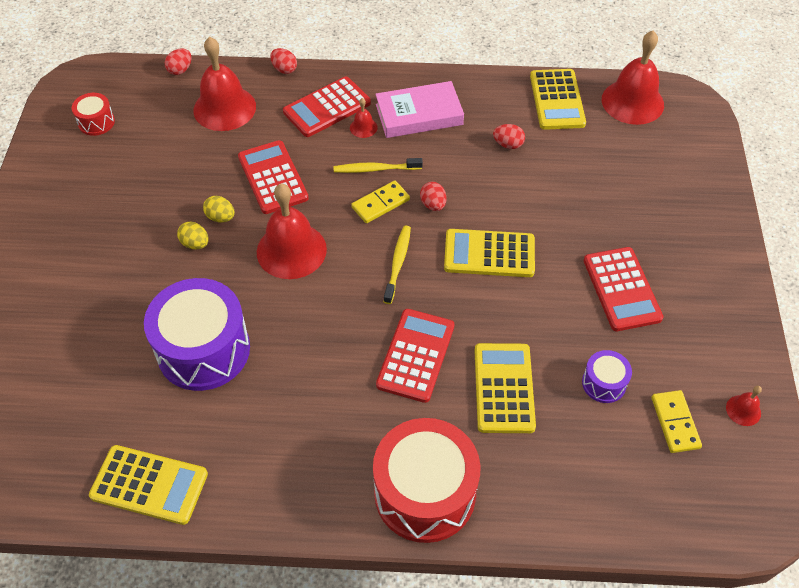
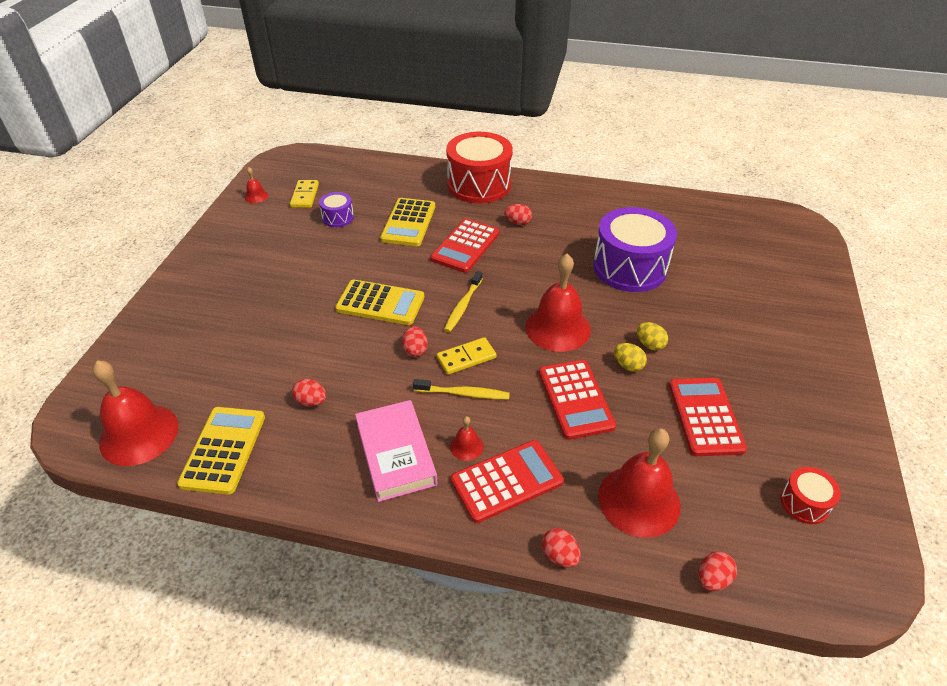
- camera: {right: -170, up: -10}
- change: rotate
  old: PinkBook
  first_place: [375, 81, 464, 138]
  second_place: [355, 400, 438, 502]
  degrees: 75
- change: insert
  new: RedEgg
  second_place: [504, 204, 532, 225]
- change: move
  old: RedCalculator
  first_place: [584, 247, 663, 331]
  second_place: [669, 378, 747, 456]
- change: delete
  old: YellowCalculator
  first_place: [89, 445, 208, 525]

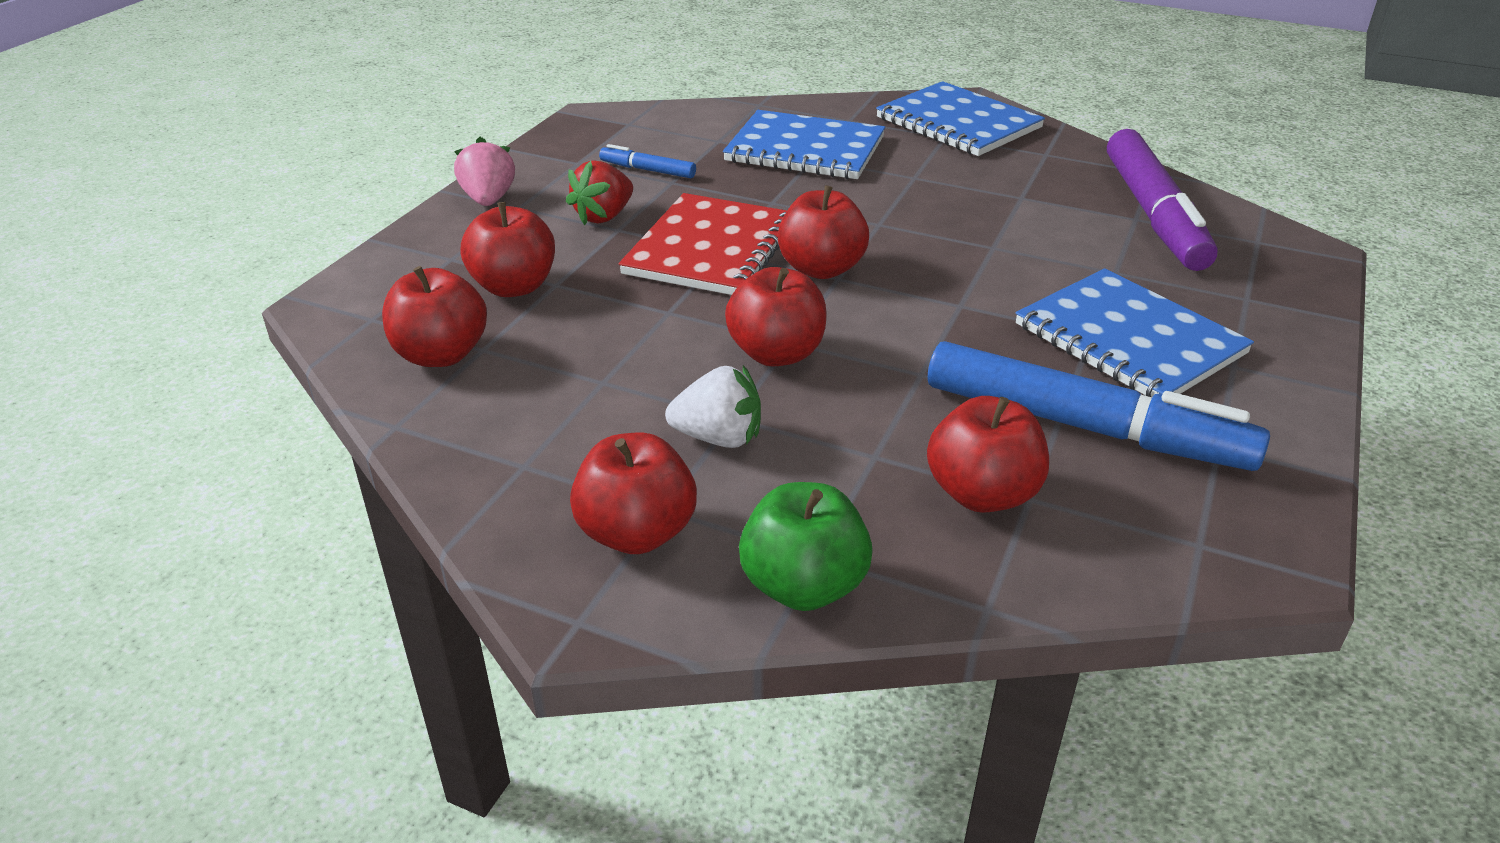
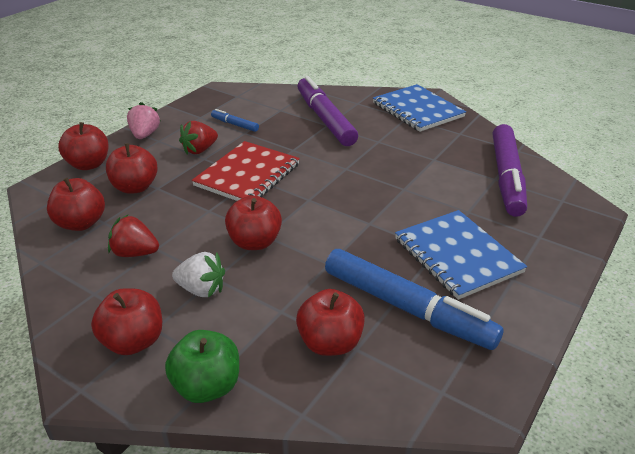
- camera: {right: 10, up: 0}
- change: move
  old: RedApple
  first_place: [778, 185, 869, 279]
  second_place: [58, 122, 108, 170]
- change: insert
  new: RedStrawberry
  second_place: [108, 215, 159, 257]
- change: replace
  old: BlueNotebook
  new: PurpleMarker
  first_place: [723, 110, 885, 179]
  second_place: [297, 76, 358, 146]

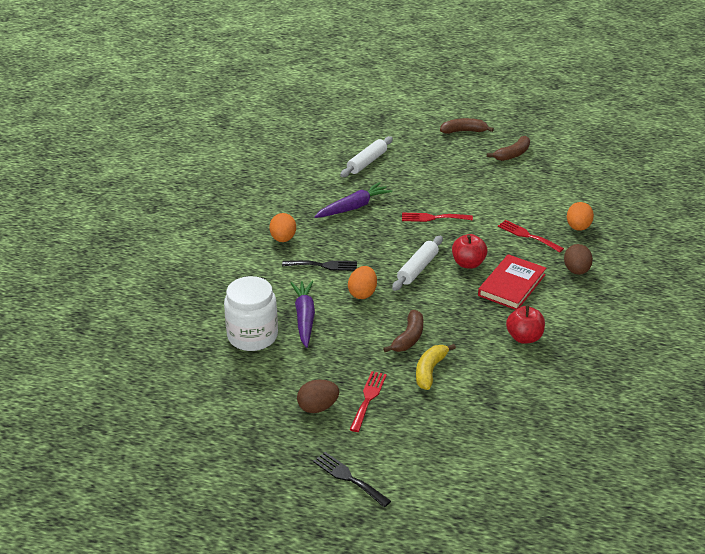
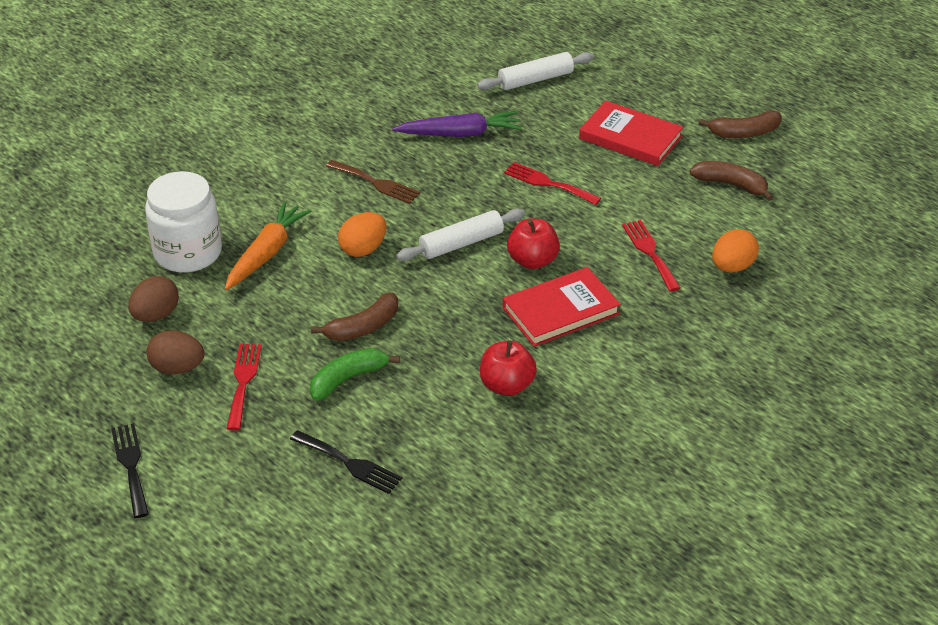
- camera: {right: 30, up: 5}
- change: move
  old: BrownEgg
  first_place: [564, 244, 593, 275]
  second_place: [128, 276, 179, 322]
- change: recolor
  old: PurpleCarrot
  new: OrangeCarrot
  first_place: [290, 281, 315, 348]
  second_place: [225, 202, 311, 290]
- change: rotate
  old: RedFork
  first_place: [349, 371, 387, 432]
  second_place: [226, 344, 262, 430]
  degrees: -45
- change: move
  old: BlackFork
  first_place: [282, 260, 357, 271]
  second_place: [290, 430, 402, 494]
- change: recolor
  old: YellowBanana
  new: GreenBanana
  first_place: [416, 344, 456, 390]
  second_place: [310, 348, 400, 401]
- change: insert
  new: BrownFork
  second_place: [326, 160, 420, 204]
- change: insert
  new: RedBook
  second_place: [579, 101, 683, 166]
- change: move
  old: BrownBanana
  first_place: [440, 118, 494, 134]
  second_place: [690, 161, 773, 201]
- change: delete
  old: OrangeEgg
  first_place: [269, 213, 296, 242]

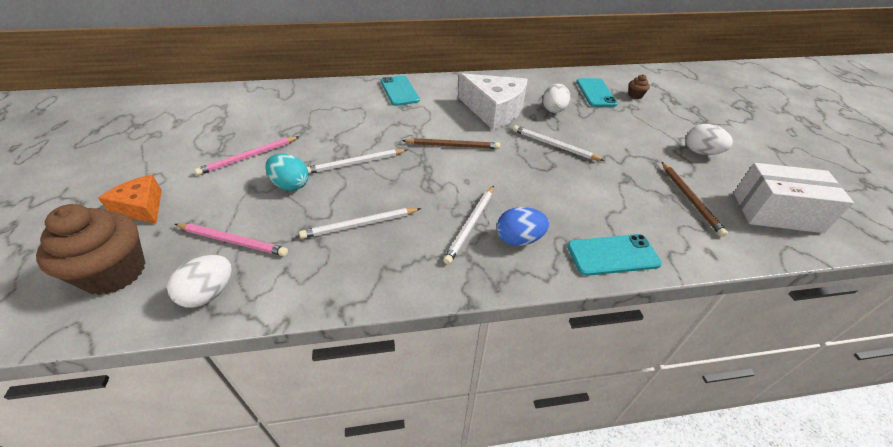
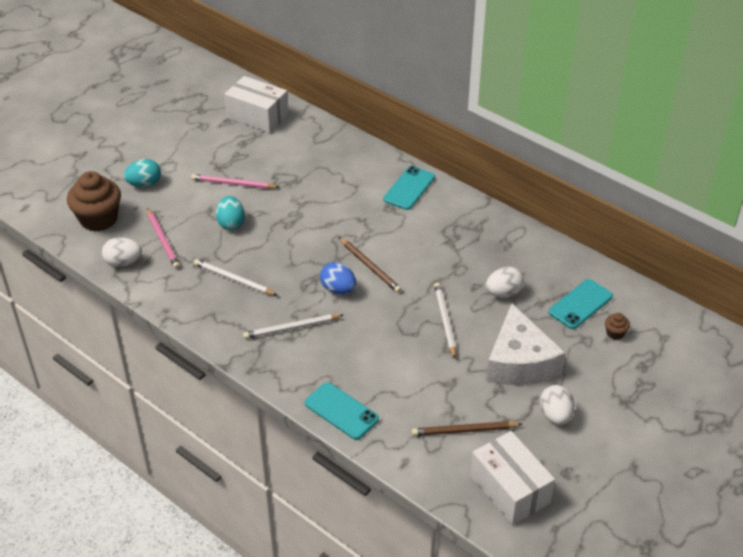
- camera: {right: 50, up: 0}
- change: replace
  old: OrangeCheese
  new: TurquoiseEgg
  first_place: [98, 175, 162, 224]
  second_place: [124, 159, 161, 187]
- change: insert
  new: WhiteBox
  second_place: [224, 76, 289, 133]
- change: move
  old: BlueEgg
  first_place: [497, 207, 549, 246]
  second_place: [320, 262, 356, 294]
- change: rotate
  old: BrownPencil
  first_place: [662, 162, 728, 237]
  second_place: [412, 421, 522, 436]
  degrees: 45
- change: move
  old: WhiteCheese
  first_place: [458, 73, 528, 130]
  second_place: [486, 303, 566, 385]
- change: delete
  old: WhitePencil
  first_place: [307, 149, 407, 174]

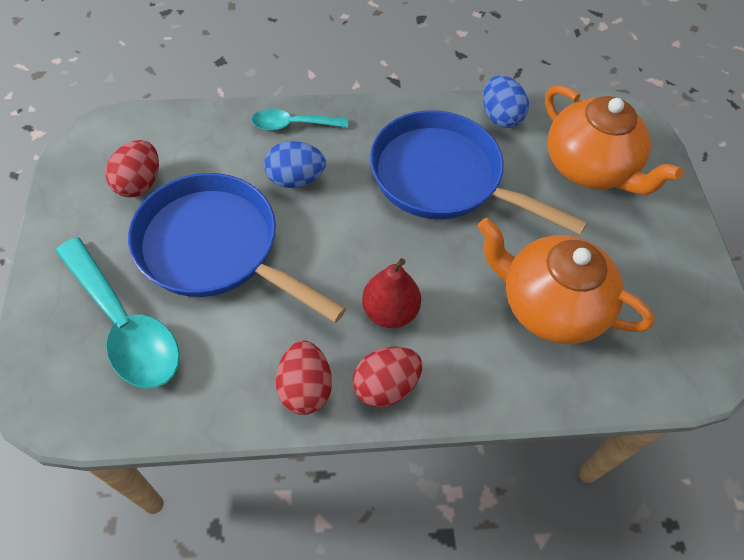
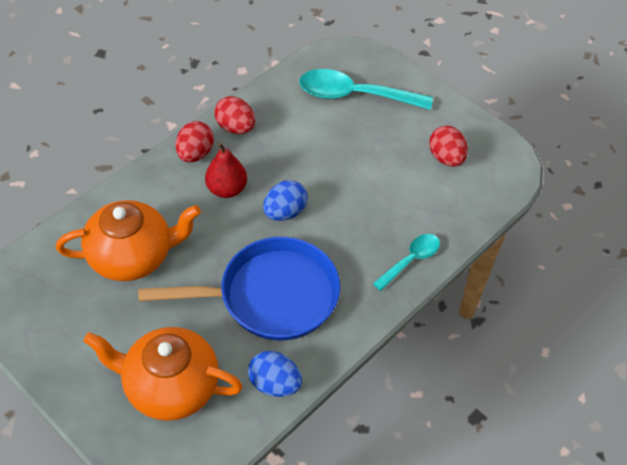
- camera: {right: 140, up: -5}
- change: move
  old: BlueEgg
  first_place: [264, 141, 326, 188]
  second_place: [263, 180, 308, 221]
- change: delete
  old: BluePan
  first_place: [128, 173, 346, 323]

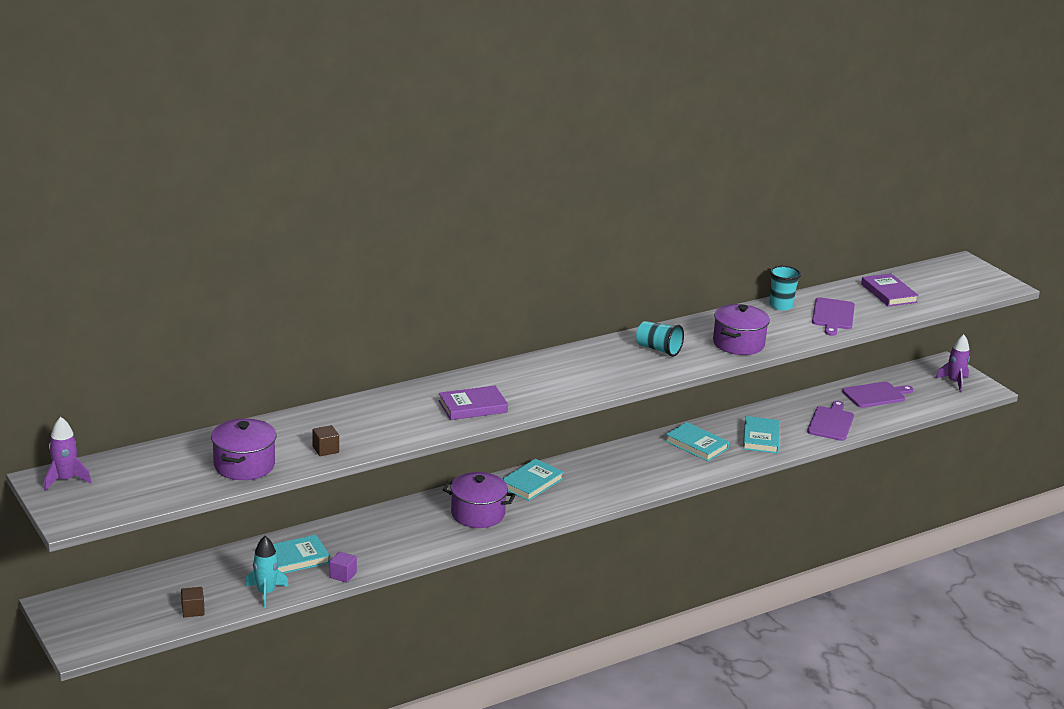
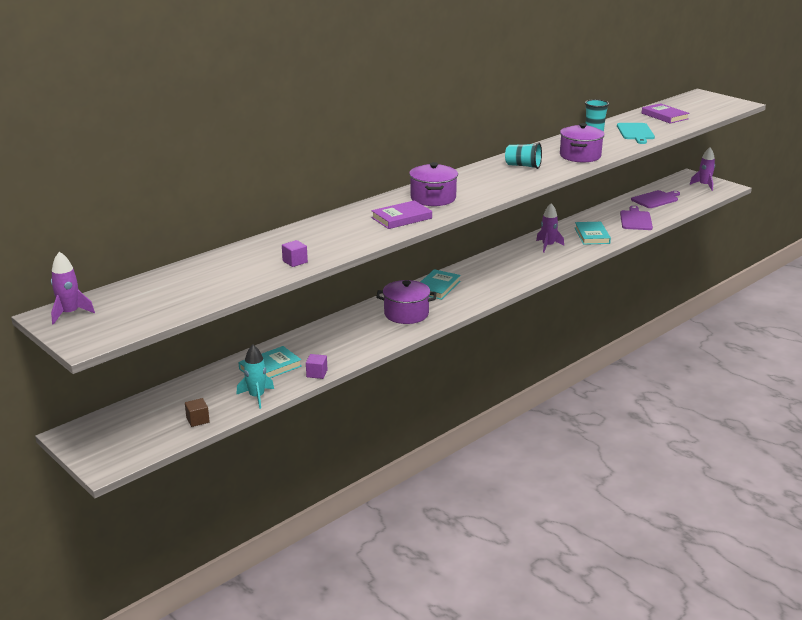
- camera: {right: -10, up: 0}
- change: recolor
  old: BrownCube
  new: PurpleCube
  first_place: [312, 425, 339, 456]
  second_place: [282, 240, 308, 267]
- change: move
  old: PurplePot
  first_place: [211, 418, 277, 480]
  second_place: [409, 162, 458, 206]
- change: replace
  old: TurquoiseBook
  new: PurpleRocket
  first_place: [665, 422, 729, 461]
  second_place: [536, 203, 564, 253]
- change: recolor
  old: PurpleCuttingBoard
  new: TurquoiseCuttingBoard
  first_place: [812, 297, 855, 336]
  second_place: [617, 123, 655, 144]

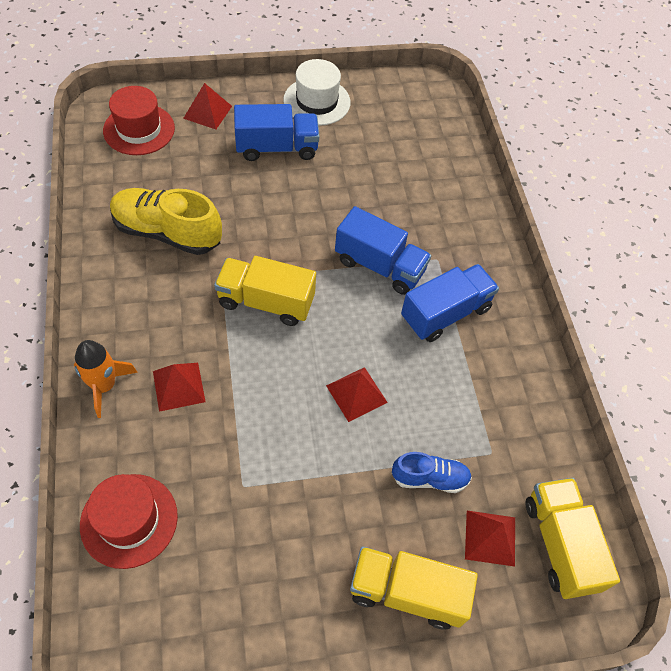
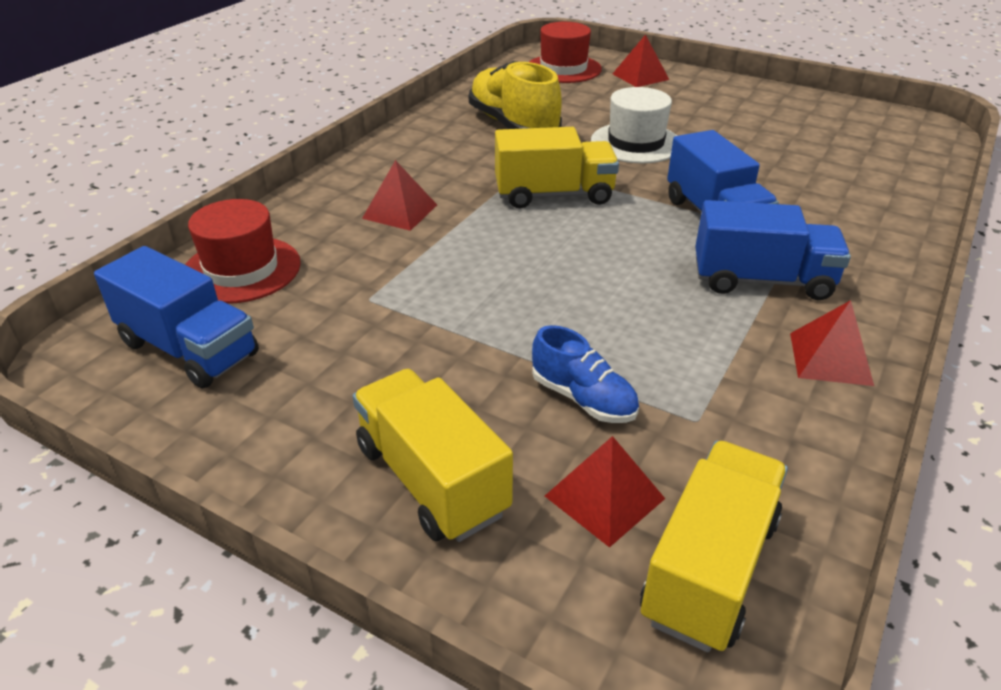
- camera: {right: 45, up: -20}
- change: move
  old: BlueTruck
  first_place: [234, 104, 319, 161]
  second_place: [94, 246, 259, 388]
- change: rotate
  old: YellowTruck
  first_place: [214, 256, 316, 326]
  second_place: [495, 127, 619, 208]
  degrees: 120
- change: move
  old: WhiteHat
  first_place: [283, 59, 350, 126]
  second_place: [591, 87, 677, 163]
- change: move
  old: RedPyramid
  first_place: [326, 367, 388, 422]
  second_place: [790, 300, 874, 386]
- change: delete
  old: OrangeRocket
  first_place: [74, 340, 138, 418]

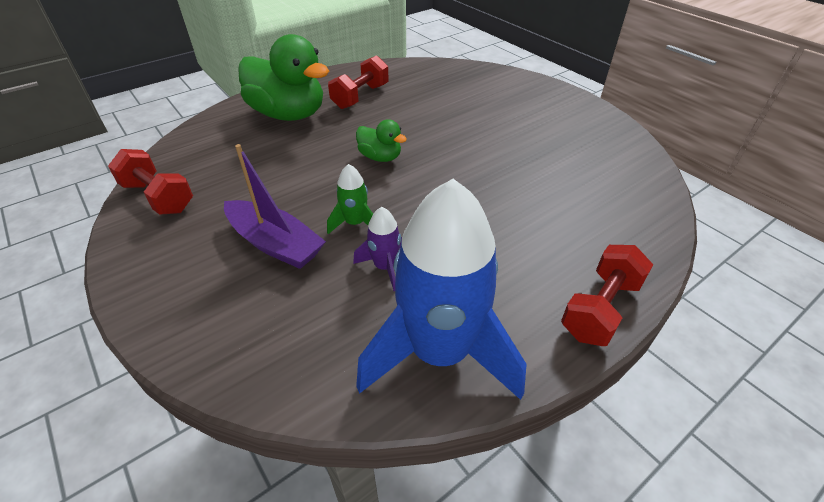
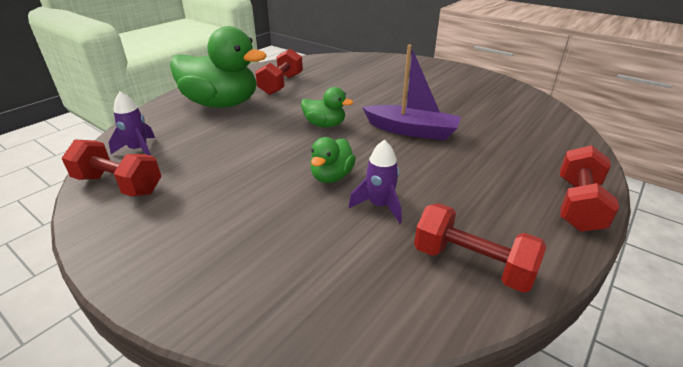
- camera: {right: -15, up: -10}
- change: insert
  new: PurpleRocket
  second_place: [108, 92, 155, 156]
- change: replace
  old: GreenRocket
  new: GreenDuck
  first_place: [327, 164, 373, 234]
  second_place: [310, 137, 356, 183]
- change: move
  old: PurpleBoat
  first_place: [224, 144, 326, 269]
  second_place: [362, 44, 461, 140]
- change: replace
  old: BlueRocket
  new: RedDumbbell
  first_place: [356, 179, 527, 400]
  second_place: [414, 203, 546, 293]

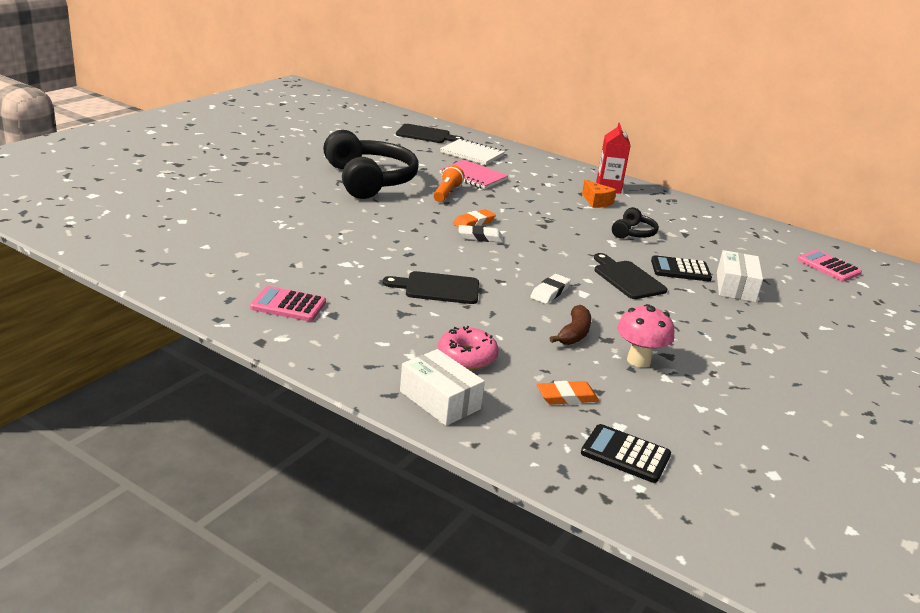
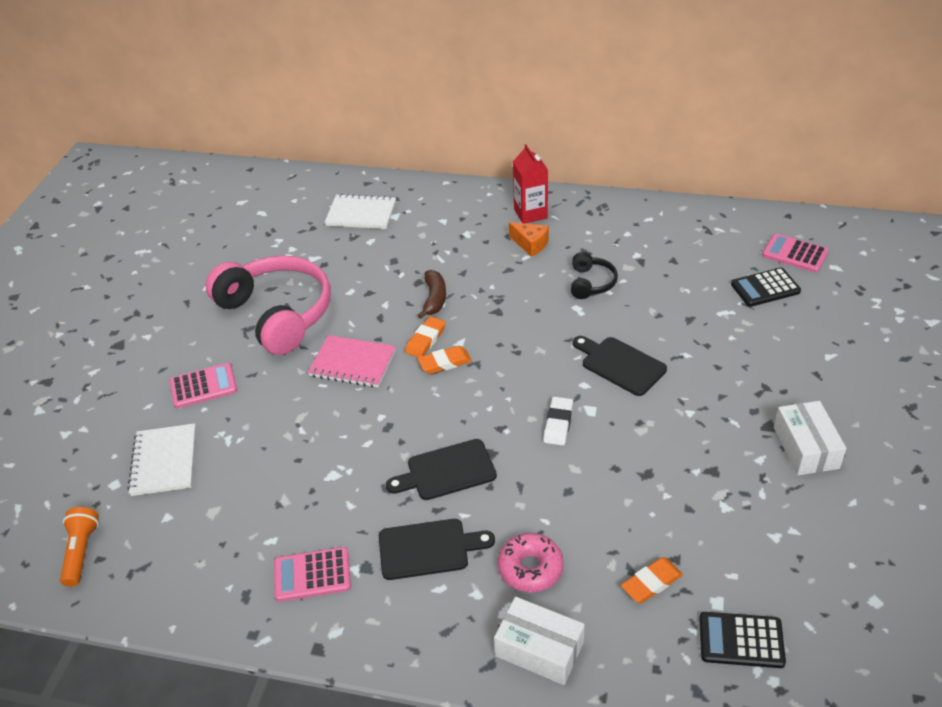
- camera: {right: -15, up: 15}
- change: move
  old: OrangeFlashlight
  first_place: [433, 165, 465, 202]
  second_place: [60, 507, 99, 587]
- change: insert
  new: WhiteNotebook
  second_place: [127, 423, 196, 496]
- change: insert
  new: PinkCalculator
  second_place: [169, 363, 237, 408]
- change: recolor
  old: BlackHeadphones
  new: PinkHeadphones
  first_place: [323, 130, 419, 199]
  second_place: [205, 255, 331, 355]
- change: move
  old: PinkNotebook
  first_place: [439, 160, 509, 189]
  second_place: [308, 335, 396, 387]
- change: move
  old: BlackCuttingBoard
  first_place: [396, 124, 464, 143]
  second_place: [379, 519, 495, 580]
- change: recolor
  old: WhiteEraser
  new: OrangeEraser
  first_place: [459, 225, 503, 243]
  second_place: [417, 346, 472, 374]
- change: move
  old: BrownBanana
  first_place: [549, 305, 591, 345]
  second_place: [418, 270, 446, 319]
- change: move
  old: BlackCalculator
  first_place: [651, 255, 712, 281]
  second_place: [731, 268, 801, 307]
- change: move
  old: WhiteBox
  first_place: [717, 250, 763, 302]
  second_place: [774, 401, 847, 475]
- change: delete
  old: PinkMushroom
  first_place: [617, 304, 674, 368]

